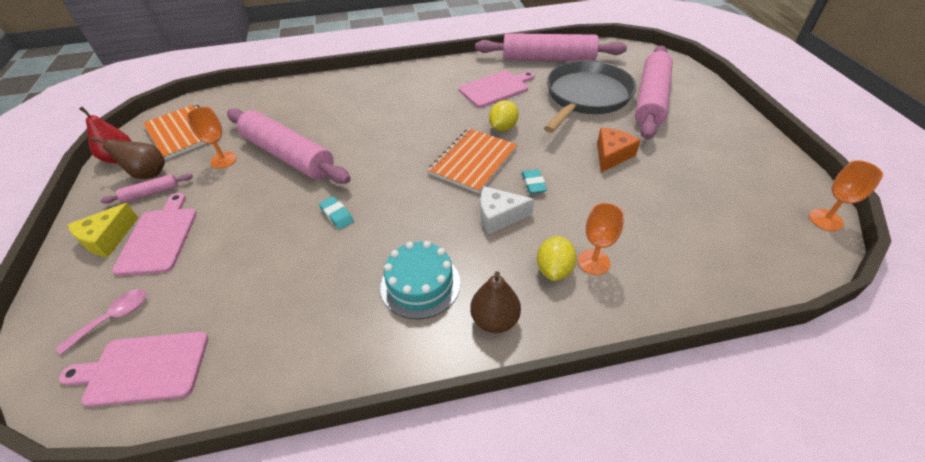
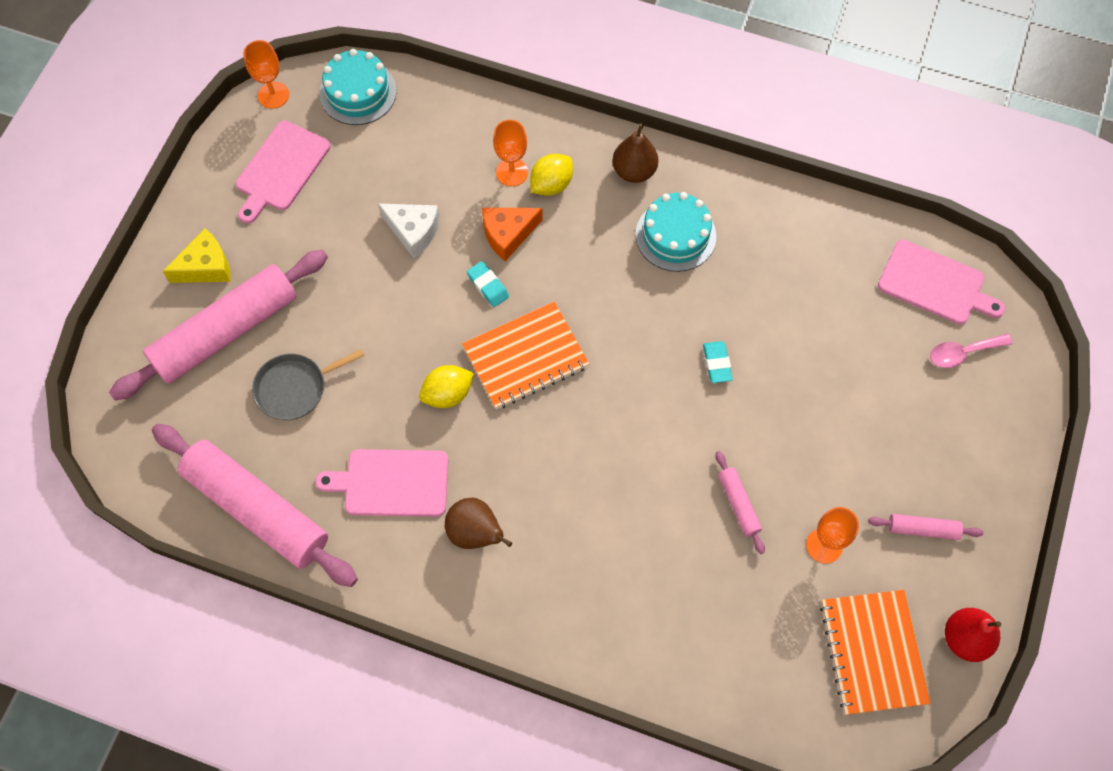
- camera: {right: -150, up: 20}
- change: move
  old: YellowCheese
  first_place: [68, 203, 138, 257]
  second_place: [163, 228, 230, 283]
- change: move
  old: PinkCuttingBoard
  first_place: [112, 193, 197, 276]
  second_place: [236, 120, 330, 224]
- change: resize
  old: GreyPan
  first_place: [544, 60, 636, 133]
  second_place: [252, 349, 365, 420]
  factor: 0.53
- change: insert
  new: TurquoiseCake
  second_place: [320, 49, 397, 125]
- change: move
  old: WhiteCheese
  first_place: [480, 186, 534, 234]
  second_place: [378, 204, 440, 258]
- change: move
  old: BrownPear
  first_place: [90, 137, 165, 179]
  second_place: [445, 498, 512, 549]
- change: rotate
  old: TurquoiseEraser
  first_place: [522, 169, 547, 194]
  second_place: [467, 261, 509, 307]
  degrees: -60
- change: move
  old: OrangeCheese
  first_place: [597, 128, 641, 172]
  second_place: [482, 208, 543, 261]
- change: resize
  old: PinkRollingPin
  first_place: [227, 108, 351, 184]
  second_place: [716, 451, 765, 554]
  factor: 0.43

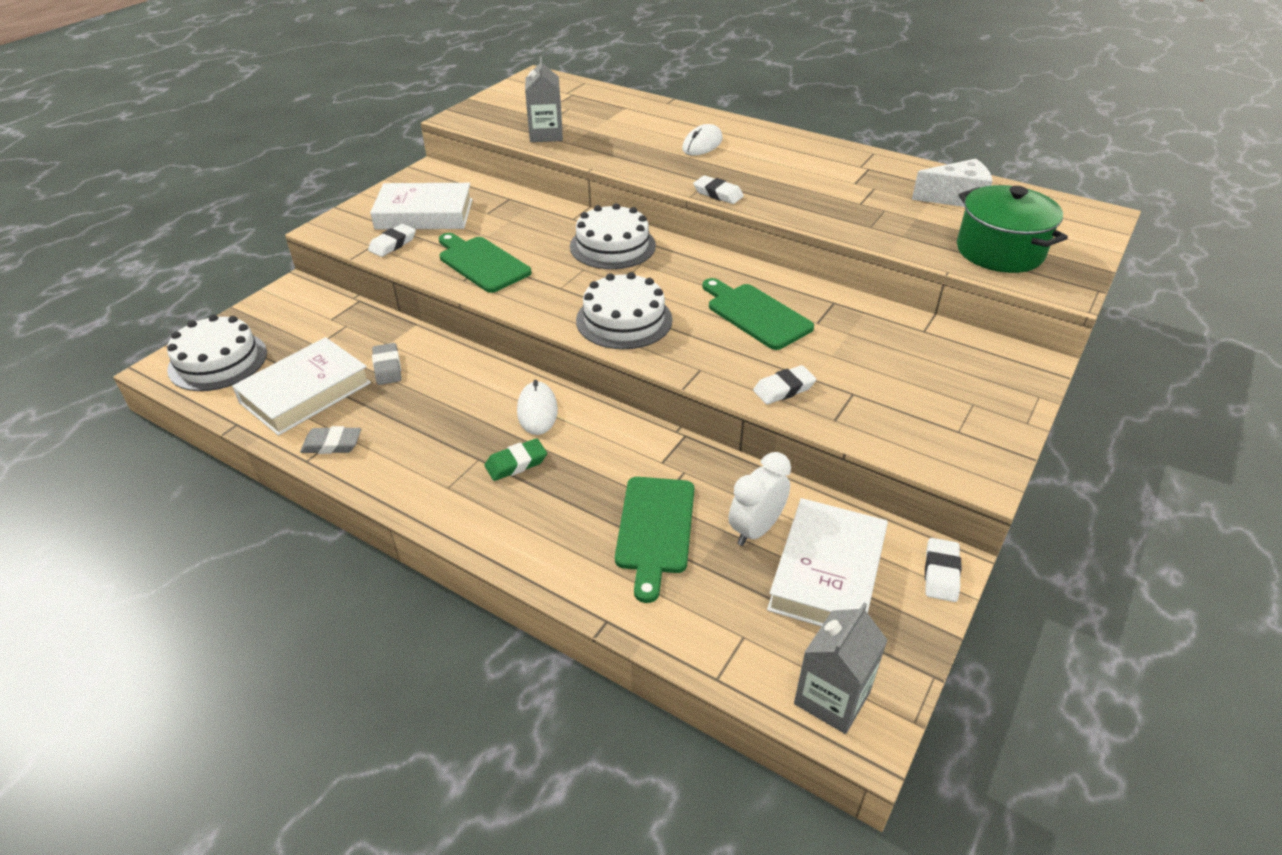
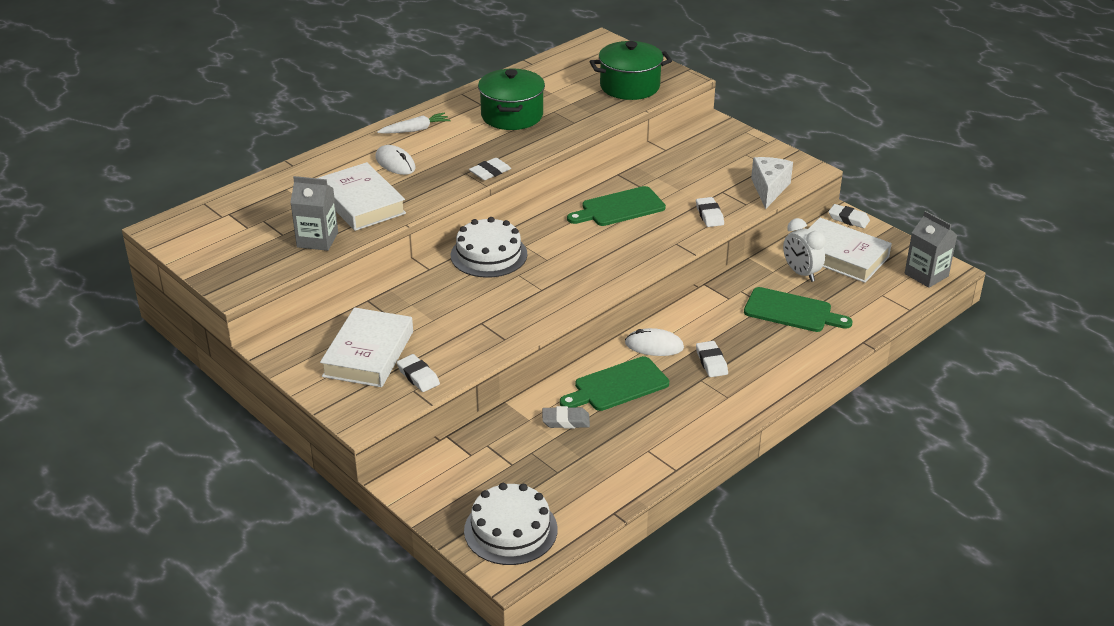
- camera: {right: -75, up: -5}
- change: move
  old: WhiteBook
  first_place: [232, 337, 371, 436]
  second_place: [318, 162, 406, 231]
- change: insert
  new: WhiteCarrot
  second_place: [377, 113, 451, 134]
- change: insert
  new: GreenPot
  second_place: [478, 69, 545, 130]
- change: move
  old: GreenCuttingBoard
  first_place: [439, 233, 532, 293]
  second_place: [560, 356, 669, 411]
- change: recolor
  old: GreenEraser
  new: WhiteEraser
  first_place: [485, 438, 547, 481]
  second_place: [696, 341, 728, 377]
- change: move
  old: WhiteCheese
  first_place: [912, 159, 992, 207]
  second_place: [751, 157, 793, 209]
- change: delete
  old: GreyEraser
  first_place: [300, 426, 361, 454]
- change: delete
  old: WhiteCake
  first_place: [576, 272, 672, 349]

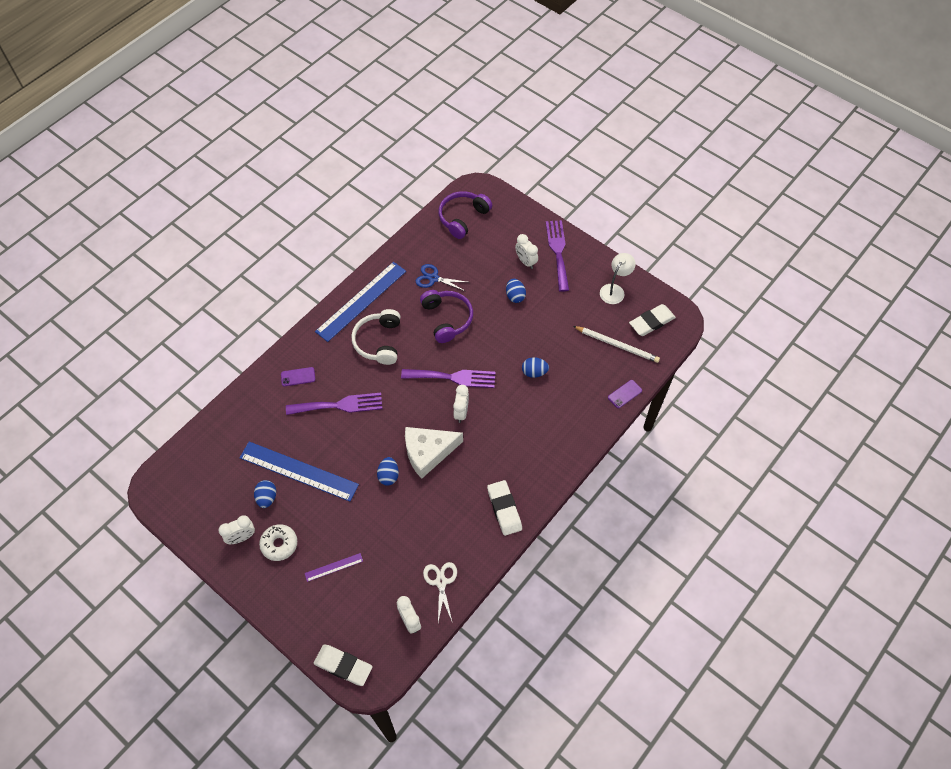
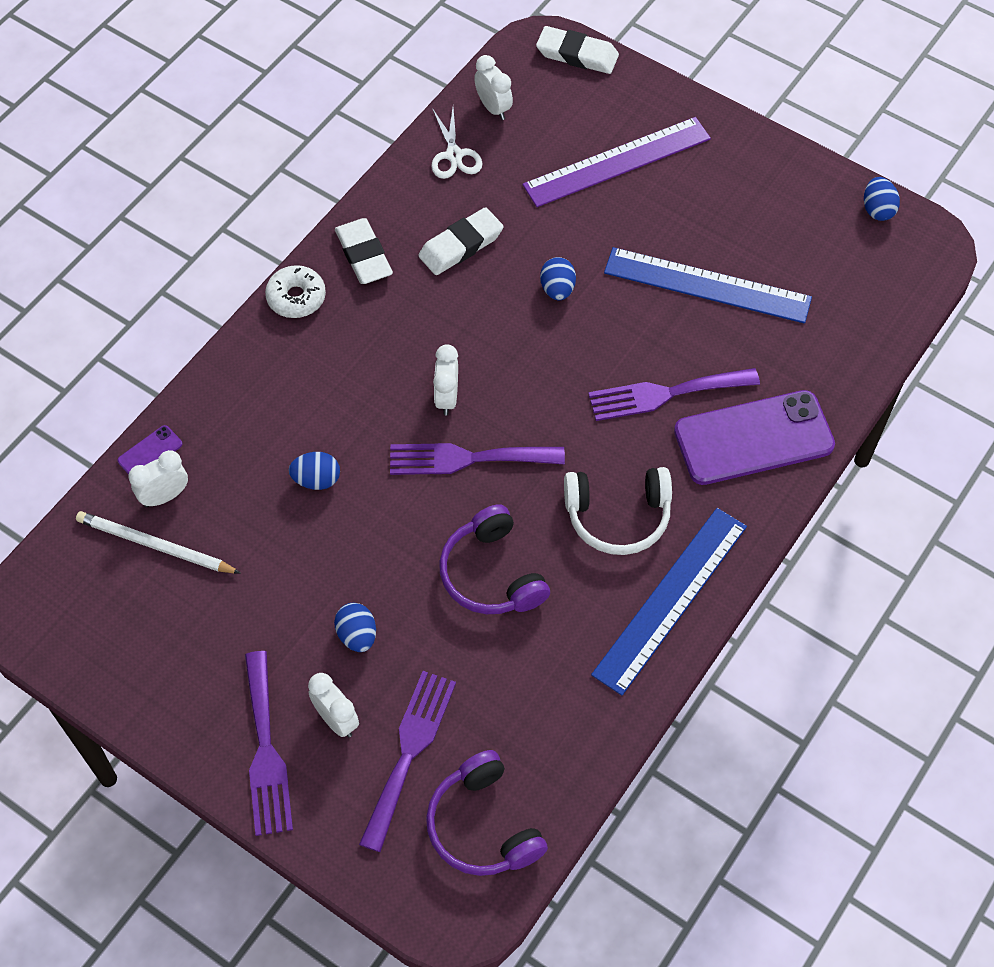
- camera: {right: 175, up: 0}
- change: move
  old: WhiteClock
  first_place: [218, 516, 255, 544]
  second_place: [128, 450, 188, 507]
- change: move
  old: WhiteDonut
  first_place: [259, 524, 297, 561]
  second_place: [265, 265, 326, 318]
- change: insert
  new: PurpleFork
  second_place: [359, 671, 456, 852]
- change: move
  old: WhiteEraser
  first_place: [629, 304, 676, 336]
  second_place: [418, 207, 504, 275]
- change: rotate
  old: PurpleHeadphones
  first_place: [439, 191, 492, 239]
  second_place: [426, 750, 548, 876]
  degrees: 120
- change: resize
  old: PurpleRuler
  first_place: [305, 553, 363, 582]
  second_place: [523, 117, 711, 207]
  factor: 2.23
- change: rotate
  old: WhiteHeadphones
  first_place: [352, 309, 400, 365]
  second_place: [564, 467, 672, 555]
  degrees: 90
- change: resize
  old: PurplePhone
  first_place: [281, 367, 315, 386]
  second_place: [674, 390, 835, 485]
  factor: 2.43
- change: move
  old: BlueEgg
  first_place: [254, 480, 276, 508]
  second_place: [864, 177, 900, 221]
- change: delete
  old: WhiteCheese
  first_place: [405, 427, 463, 479]
- change: delete
  old: BlueScissors
  first_place: [416, 264, 467, 291]
- change: delete
  old: WhiteLamp
  first_place: [600, 253, 636, 304]

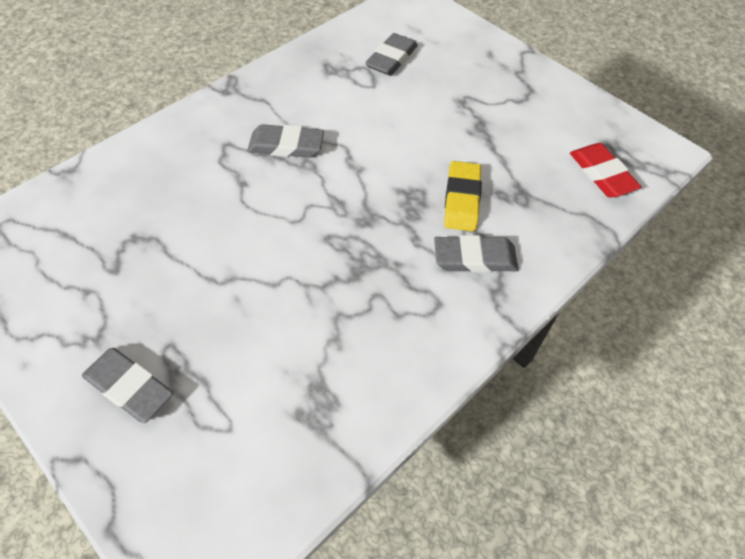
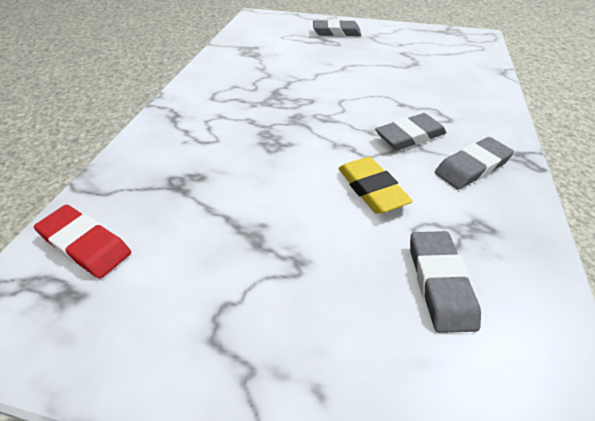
- camera: {right: 150, up: -10}
- change: move
  old: YellowEraser
  first_place: [444, 161, 482, 231]
  second_place: [338, 157, 412, 214]
- change: move
  old: GreyEraser
  first_place: [434, 235, 519, 273]
  second_place: [435, 137, 514, 190]

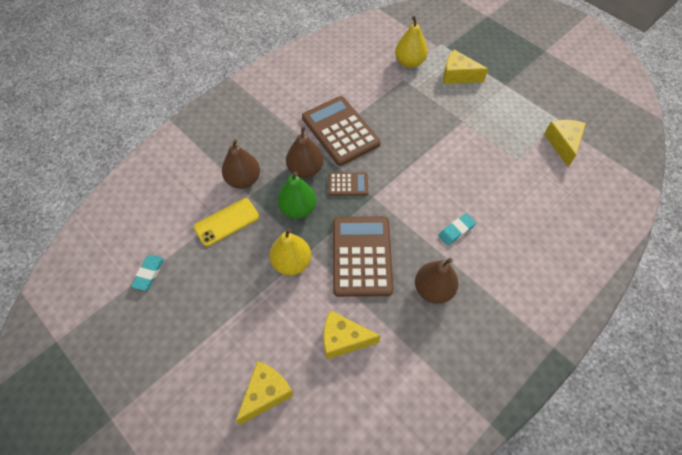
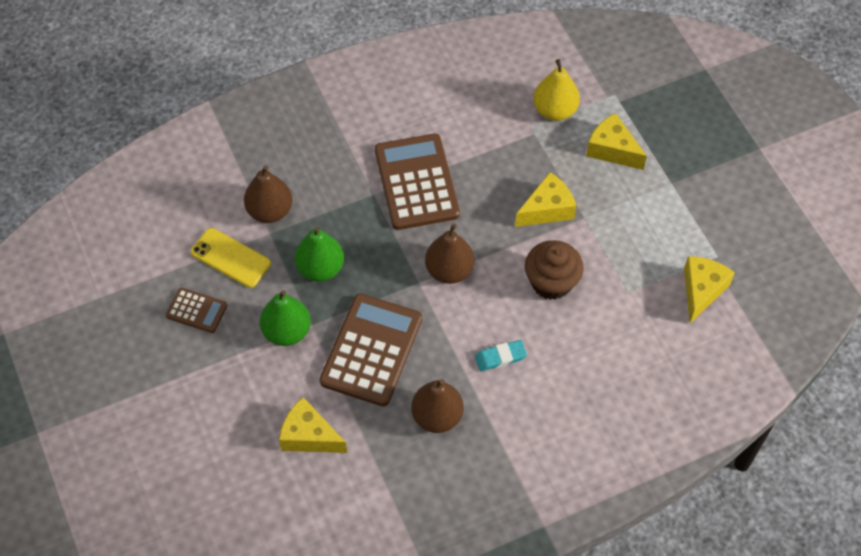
- camera: {right: 20, up: 0}
- change: move
  old: BrownCalculator
  first_place: [328, 172, 368, 196]
  second_place: [166, 288, 227, 333]
- change: rotate
  old: YellowPhone
  first_place: [194, 198, 259, 247]
  second_place: [191, 228, 271, 288]
  degrees: 45
- change: recolor
  old: YellowPear
  new: GreenPear
  first_place: [269, 228, 311, 276]
  second_place: [260, 290, 311, 346]
- change: move
  old: BrownPear
  first_place: [286, 126, 323, 178]
  second_place: [425, 224, 474, 284]
- change: move
  old: YellowCheese
  first_place: [236, 361, 294, 425]
  second_place: [515, 172, 576, 227]
- change: insert
  new: BrownCupcake
  second_place: [525, 240, 584, 300]
- change: delete
  old: TurquoiseEraser
  first_place: [131, 255, 164, 291]

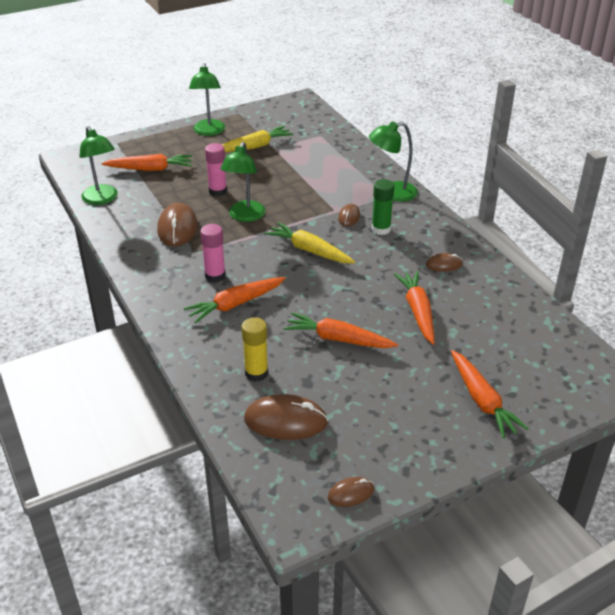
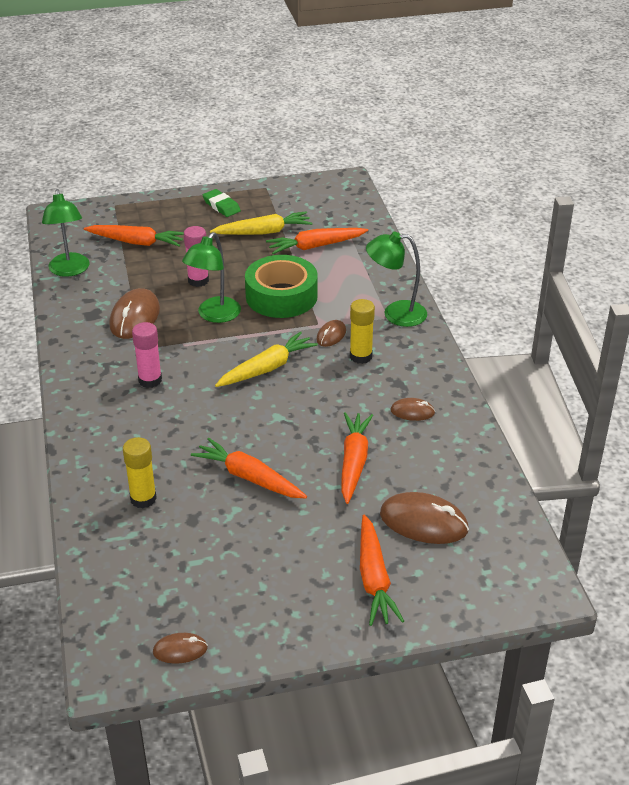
- camera: {right: 15, up: 0}
- change: replace
  old: GreenLamp
  new: GreenEraser
  first_place: [189, 63, 225, 136]
  second_place: [203, 189, 241, 217]
- change: rotate
  old: YellowCarrot
  first_place: [265, 222, 355, 263]
  second_place: [215, 332, 318, 387]
  degrees: 90
- change: insert
  new: GreenTape
  second_place: [245, 255, 318, 318]
- change: move
  old: OrangeCarrot
  first_place: [183, 277, 285, 323]
  second_place: [266, 228, 368, 254]
- change: recolor
  old: GreenGlueStick
  new: YellowGlueStick
  first_place: [372, 179, 394, 235]
  second_place: [350, 299, 375, 364]
- change: move
  old: BrownMouse
  first_place: [244, 394, 328, 440]
  second_place: [380, 492, 469, 544]

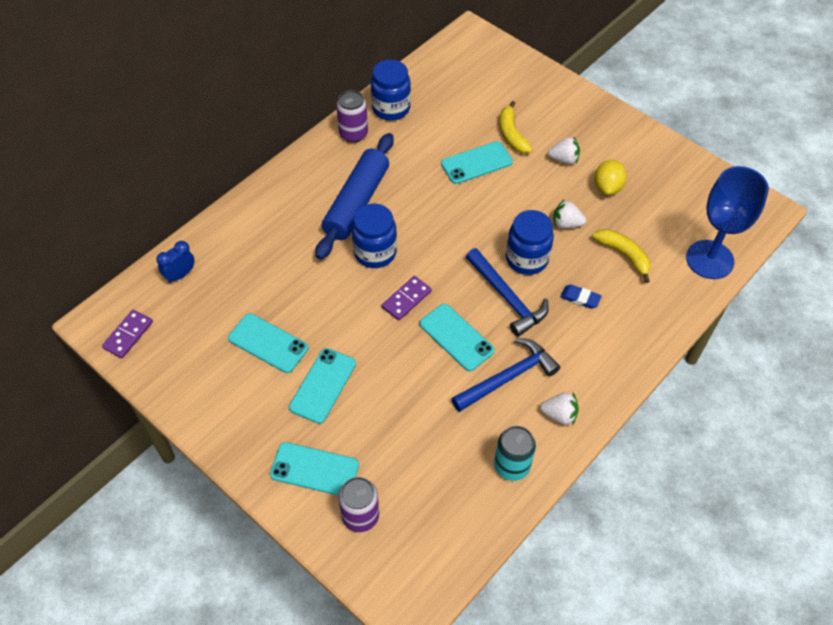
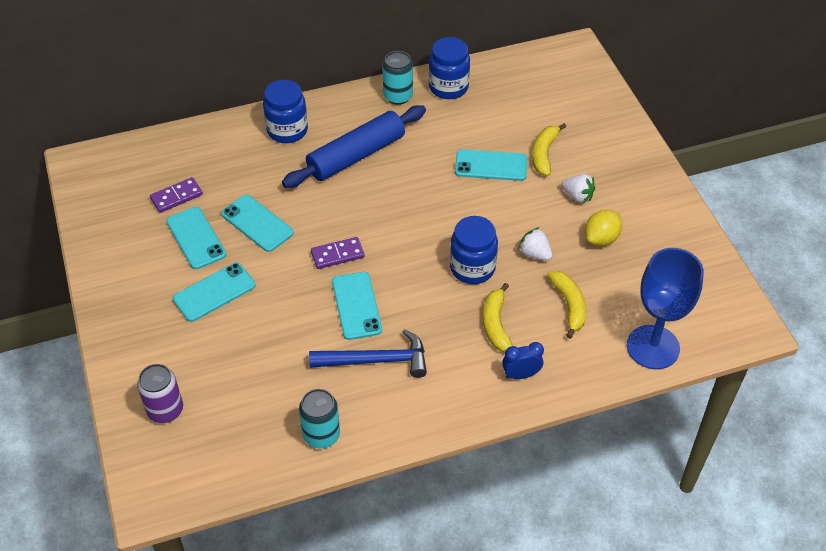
- camera: {right: 30, up: -5}
- change: move
  old: PurpleDomino
  first_place: [102, 310, 153, 358]
  second_place: [150, 177, 203, 213]
- change: move
  old: TurquoisePhone
  first_place: [270, 442, 359, 495]
  second_place: [221, 195, 294, 252]
- change: move
  old: BlueJar
  first_place: [352, 204, 397, 268]
  second_place: [263, 80, 308, 143]
- change: recolor
  old: PurpleCan
  new: TurquoiseCan
  first_place: [336, 90, 368, 143]
  second_place: [382, 51, 413, 105]
- change: replace
  old: BlueEraser
  new: YellowBanana
  first_place: [560, 285, 602, 309]
  second_place: [483, 283, 513, 352]
- change: move
  old: BlueClock
  first_place: [156, 241, 195, 283]
  second_place: [502, 342, 544, 379]
- change: delete
  old: BlueHammer
  first_place: [466, 248, 549, 337]
- change: delete
  old: WhiteStrawberry
  first_place: [540, 393, 579, 425]

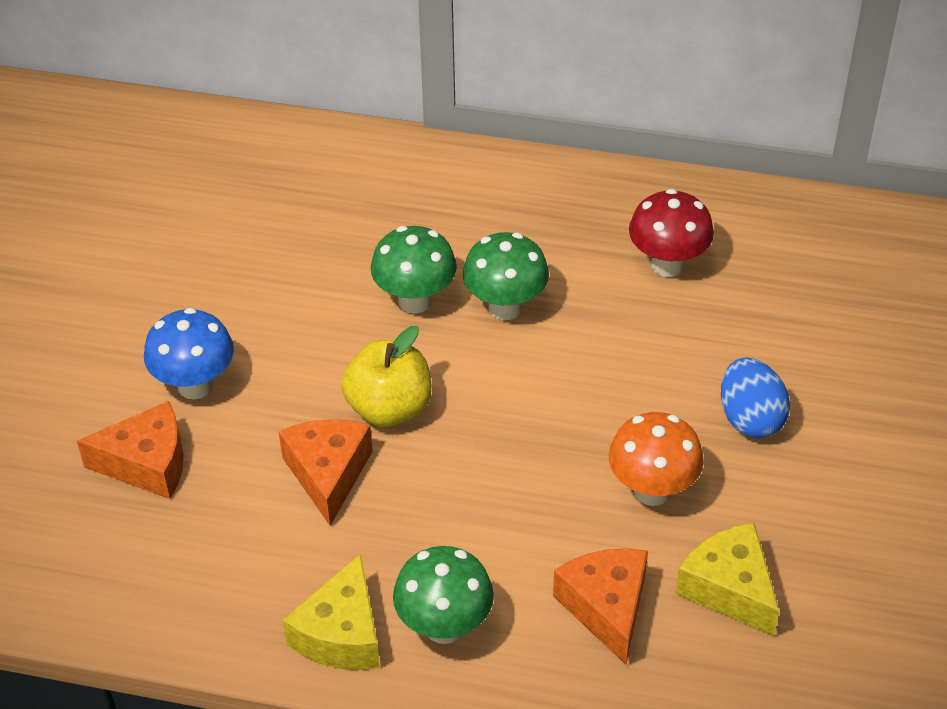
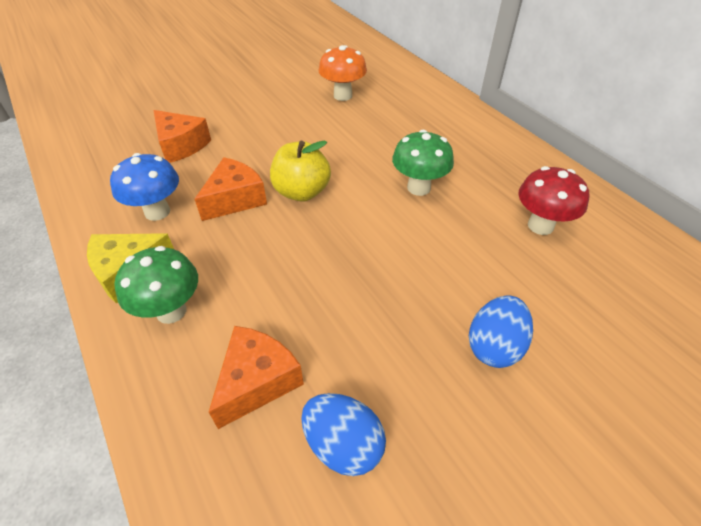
- camera: {right: 45, up: 0}
- change: move
  old: BlueMushroom
  first_place: [144, 308, 234, 400]
  second_place: [110, 153, 179, 221]
- change: replace
  old: YellowCheese
  new: BlueEgg
  first_place: [676, 522, 779, 636]
  second_place: [301, 393, 386, 476]
- change: move
  old: OrangeMushroom
  first_place: [609, 412, 704, 506]
  second_place: [319, 45, 367, 101]
- change: delete
  old: GreenMushroom
  first_place: [371, 226, 457, 314]

